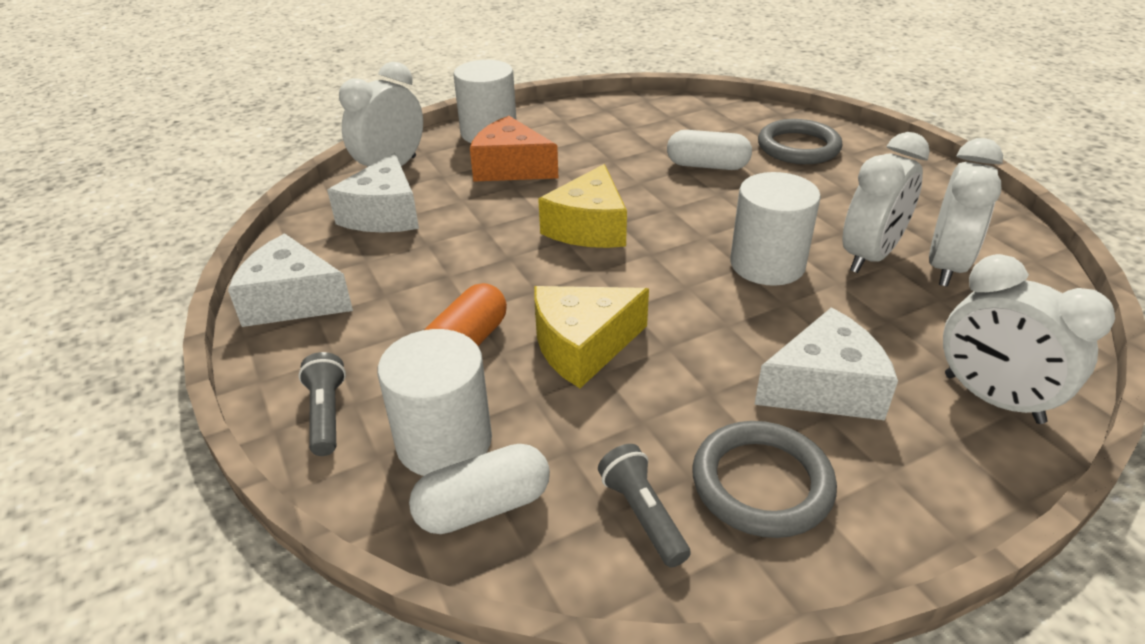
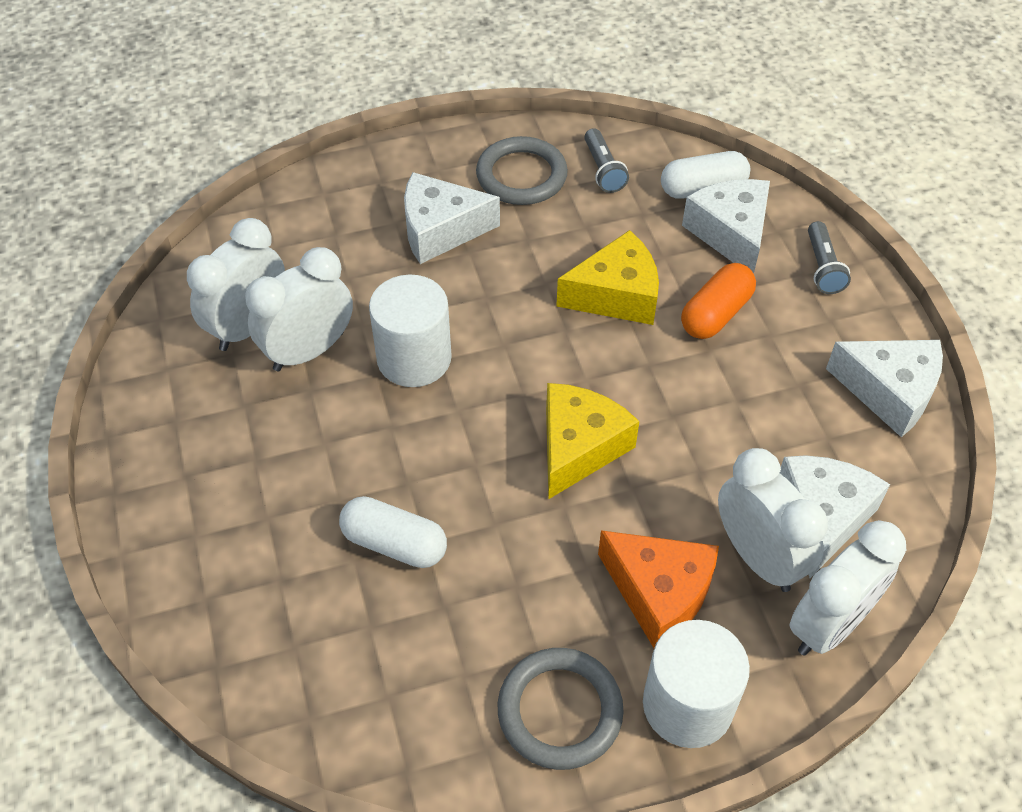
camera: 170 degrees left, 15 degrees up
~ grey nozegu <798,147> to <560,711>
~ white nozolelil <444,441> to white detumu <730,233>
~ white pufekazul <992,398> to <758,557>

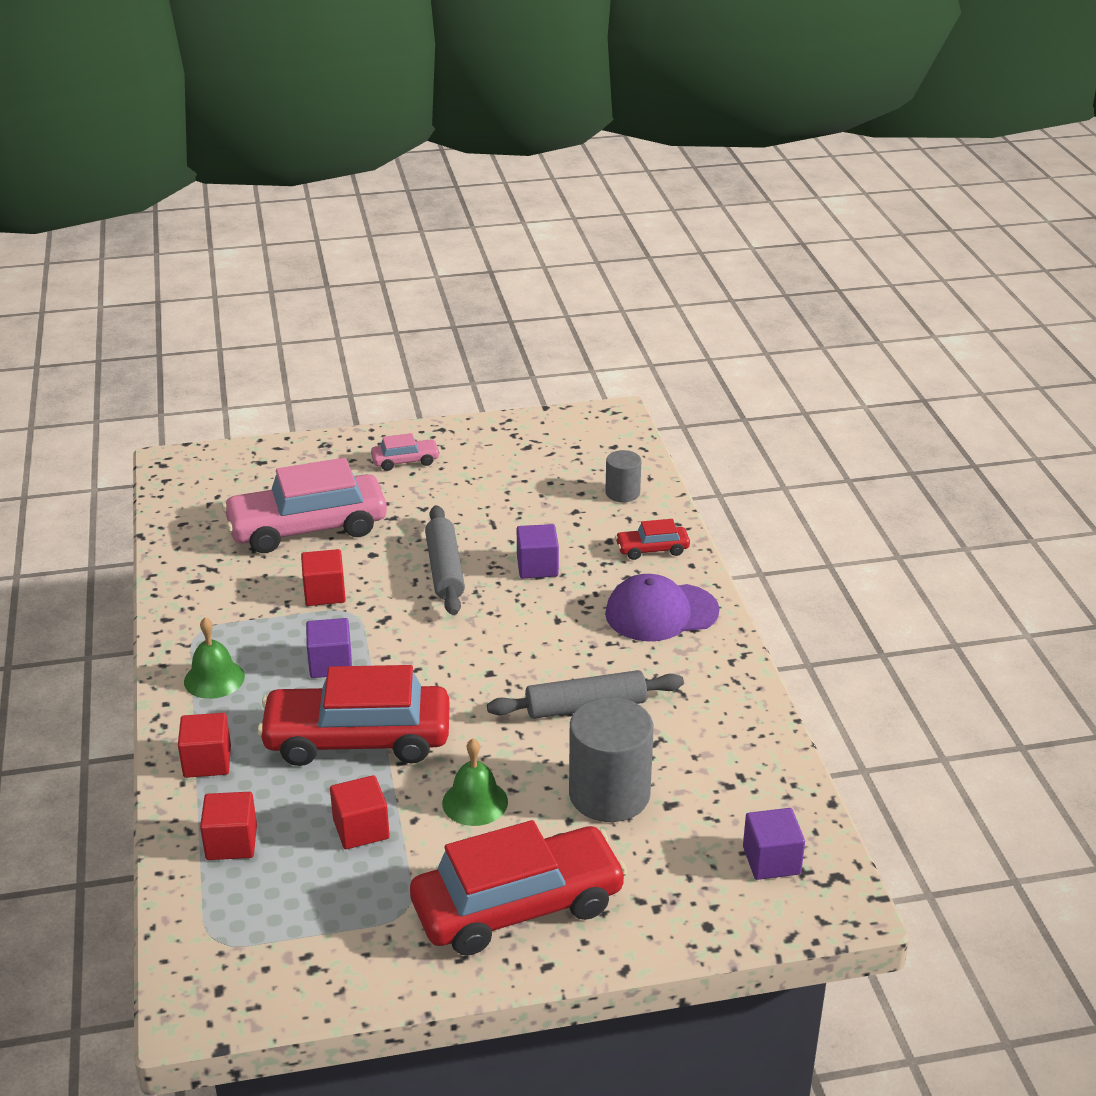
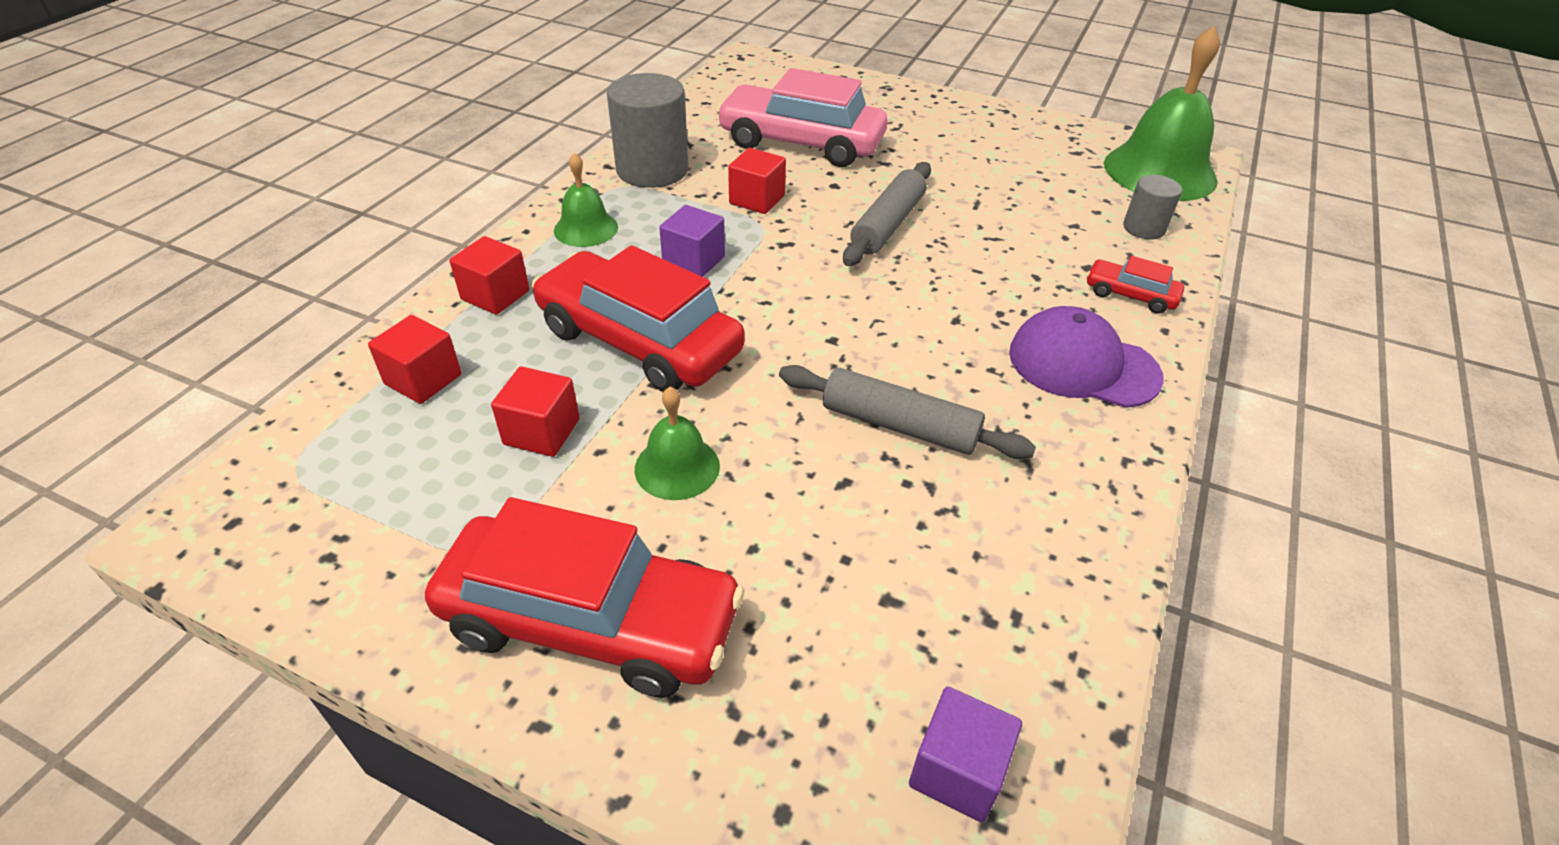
camera: 35 degrees right, 10 degrees up
~ grey nozolelil <609,794> to <652,170>
+ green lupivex <1160,171>
- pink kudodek <405,461>
- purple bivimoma <537,567>

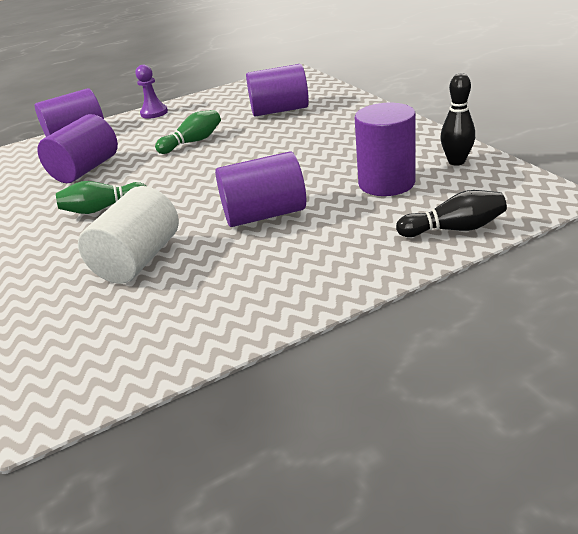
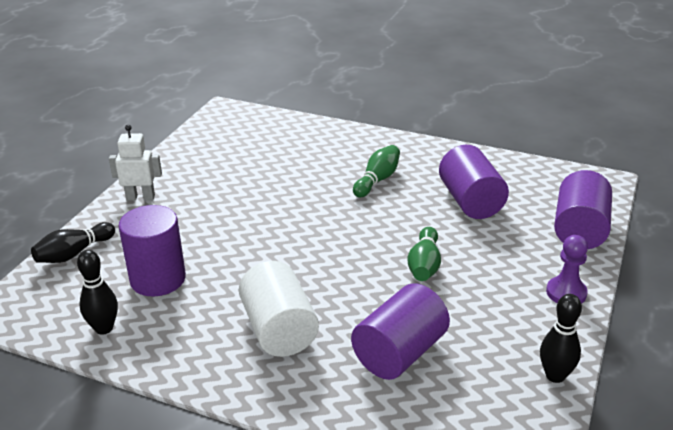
camera: 135 degrees right, 0 degrees up
+ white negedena <140,197>
~ white nozolelil <139,259> to <279,330>
+ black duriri <555,375>
- purple nozolelil <264,214>

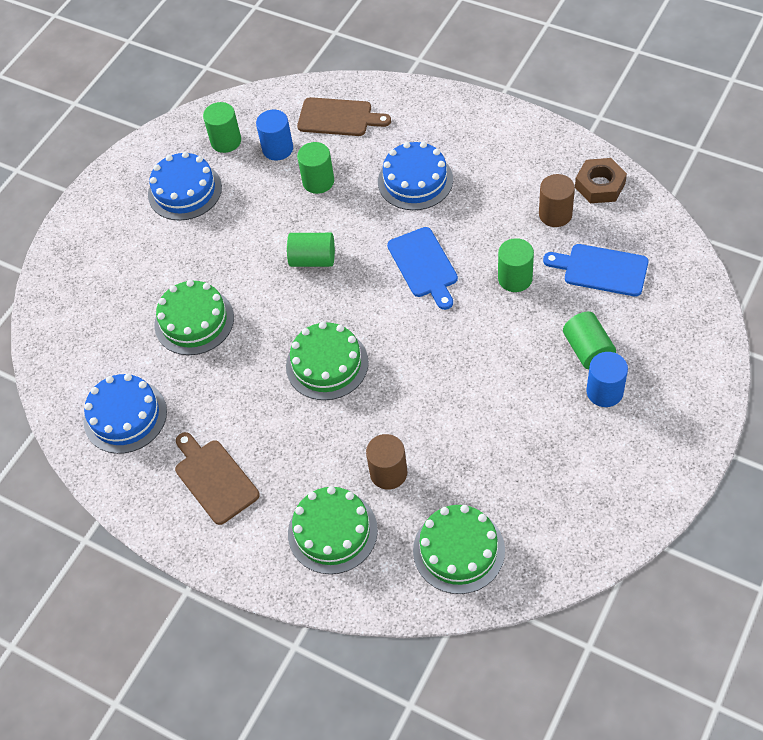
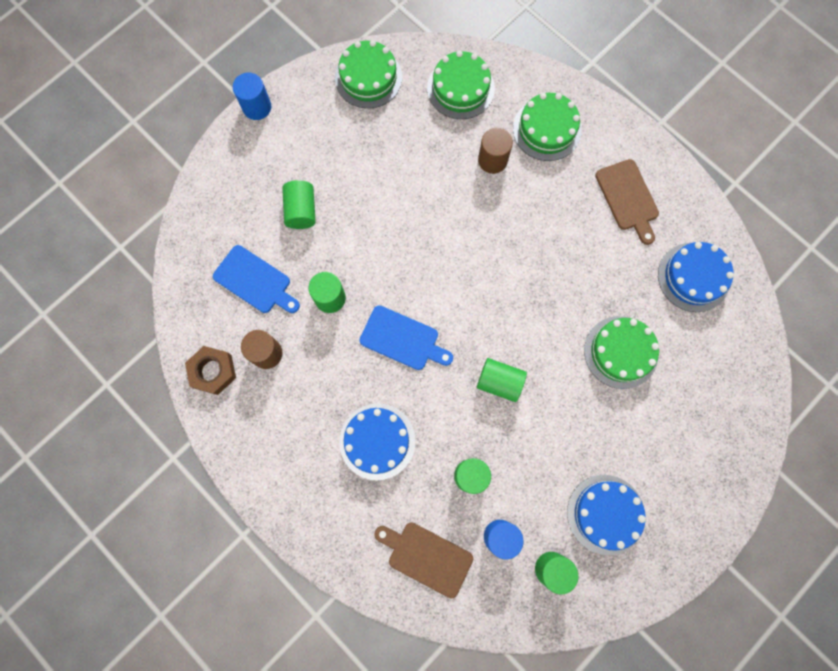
camera: 170 degrees left, 20 degrees up
~ blue nozolelil <604,391> to <257,107>
~ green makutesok <327,364> to <368,77>
~ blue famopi <424,265> = <402,339> 120 degrees clockwise

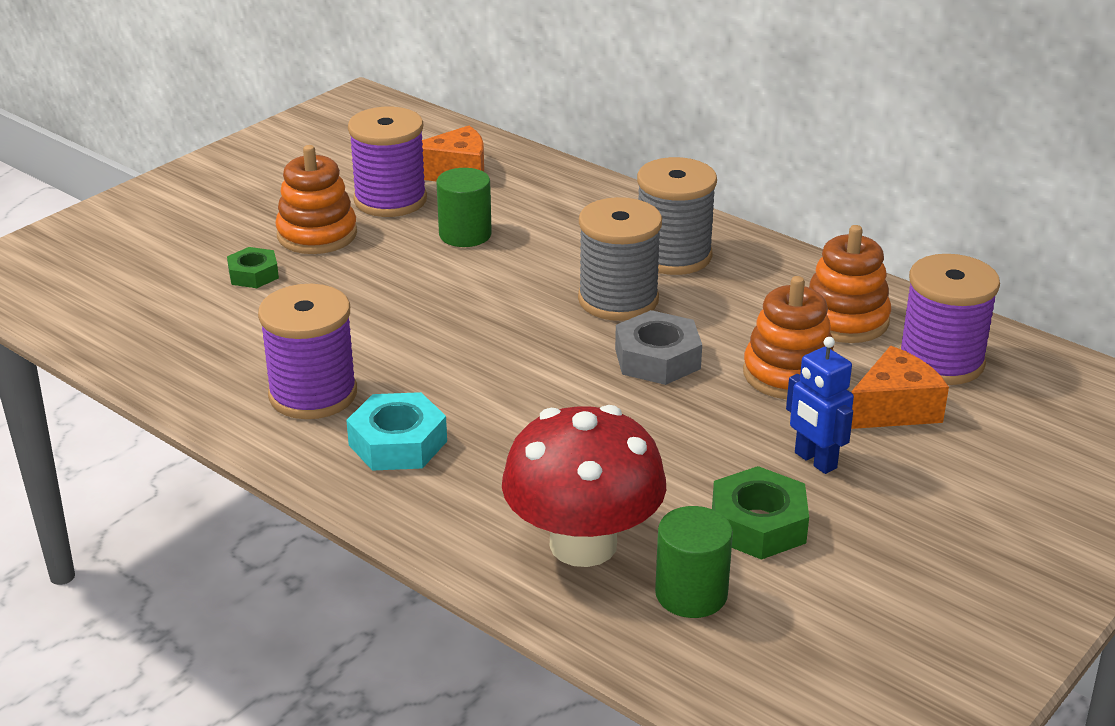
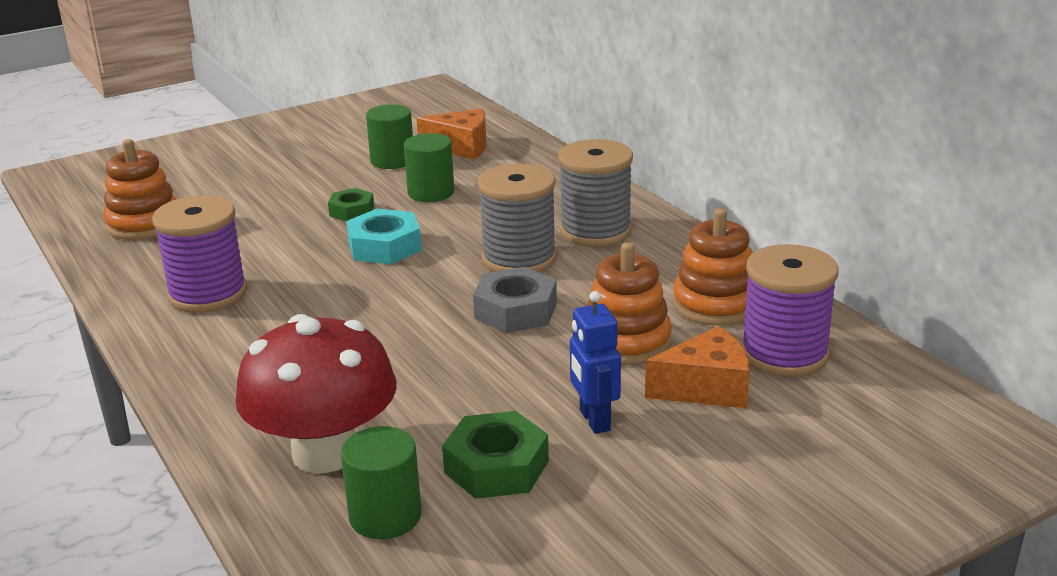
camera: 20 degrees right, 5 degrees down
~ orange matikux <317,234> to <144,224>
~ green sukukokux <253,274> to <352,211>
~ turquoise sukukokux <397,443> to <384,247>
~ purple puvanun <390,200> to green nozolelil <392,161>

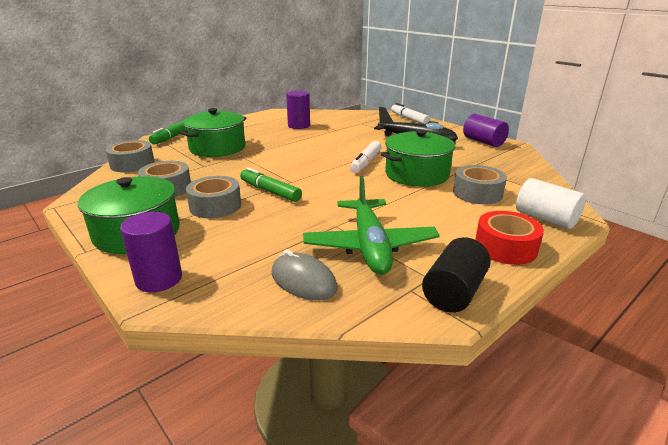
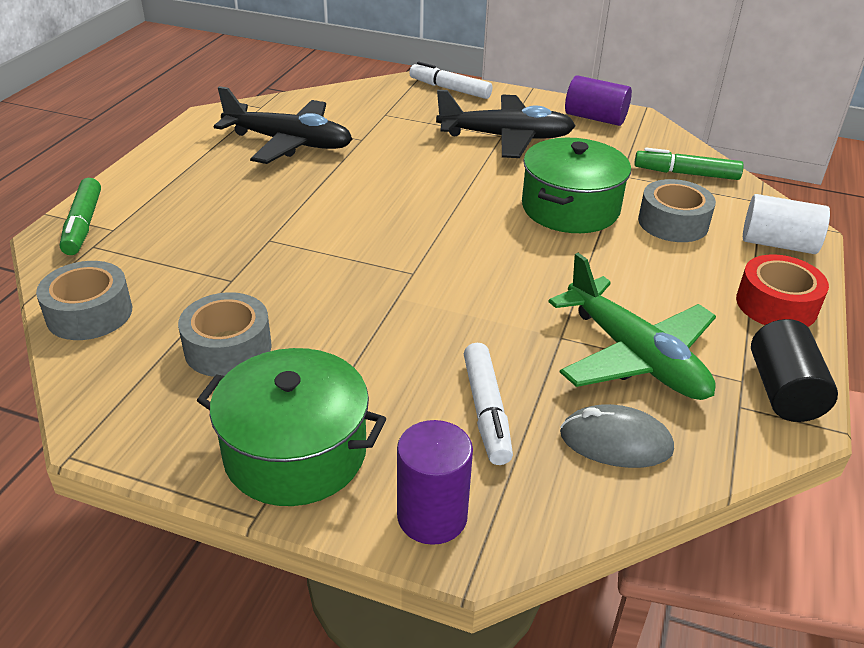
camera: 30 degrees left, 10 degrees up
~ purple nozolelil <299,126> to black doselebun <289,143>
~ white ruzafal <365,162> to <486,411>
~ green ruzafal <270,191> to <686,173>
- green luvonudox <217,148>
- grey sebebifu <215,206>

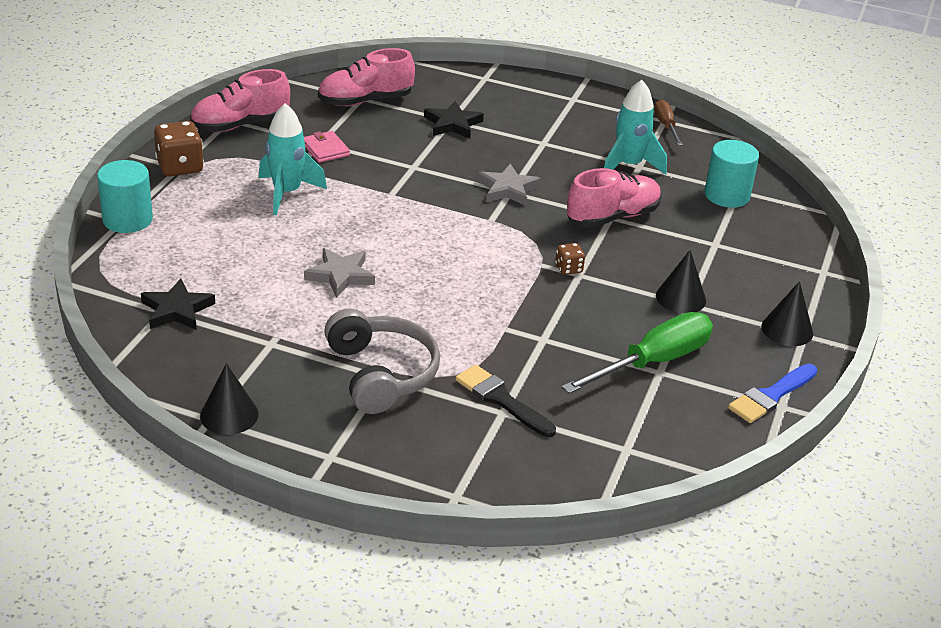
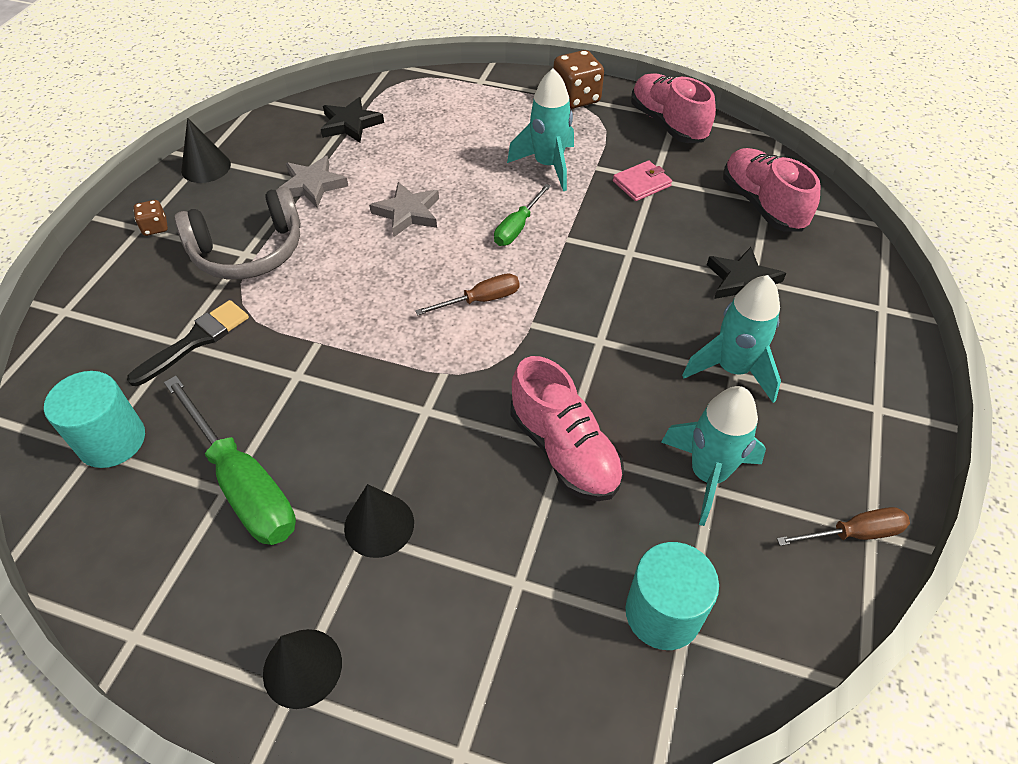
camera: 90 degrees right, 15 degrees up
~ turquoise nozolelil <127,219> to <112,440>
~ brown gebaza <568,269> to <155,227>
~ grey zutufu <507,189> to <312,185>
+ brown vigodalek <481,300>
+ green vigodalek <517,227>
+ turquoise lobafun <732,369>
- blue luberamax <771,396>

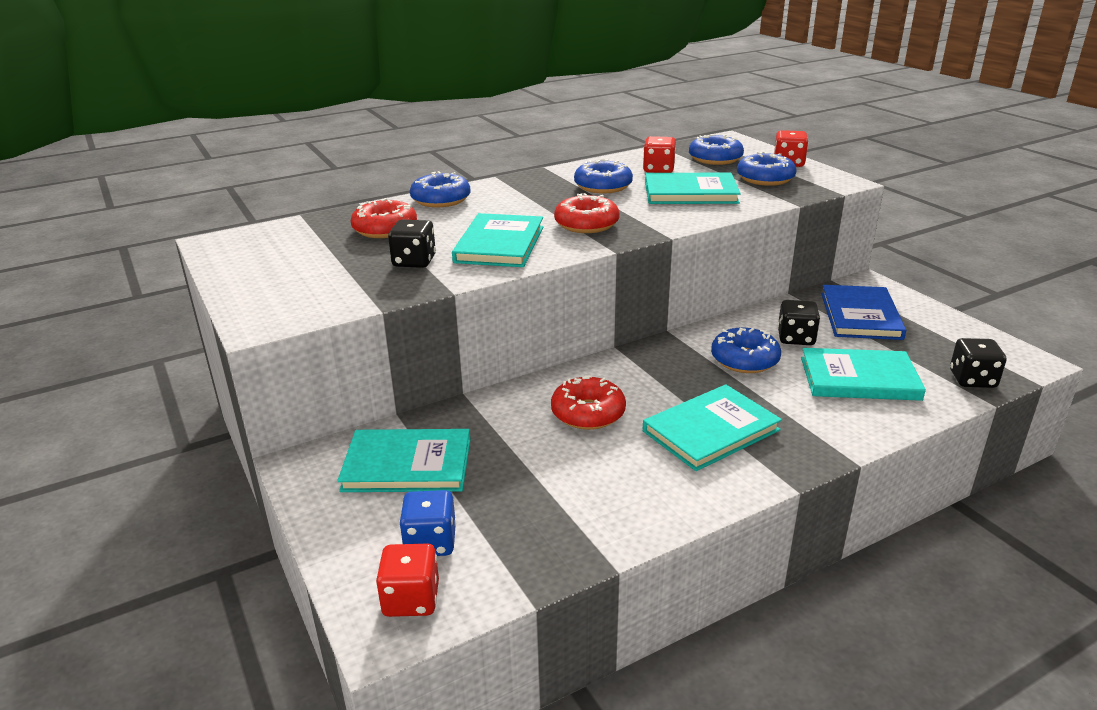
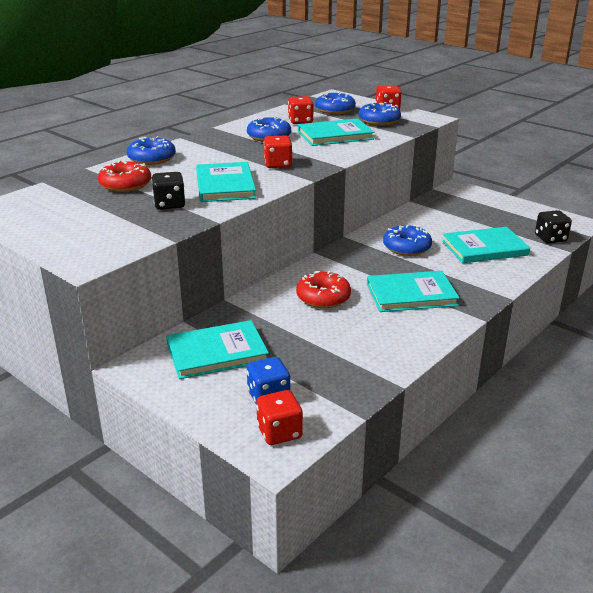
camera: 20 degrees left, 0 degrees up
~ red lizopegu <586,224> to red gebaza <278,164>
~ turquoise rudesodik <711,431> = <411,294> 45 degrees clockwise
- black gebaza <795,338>
- blue rudesodik <860,316>

